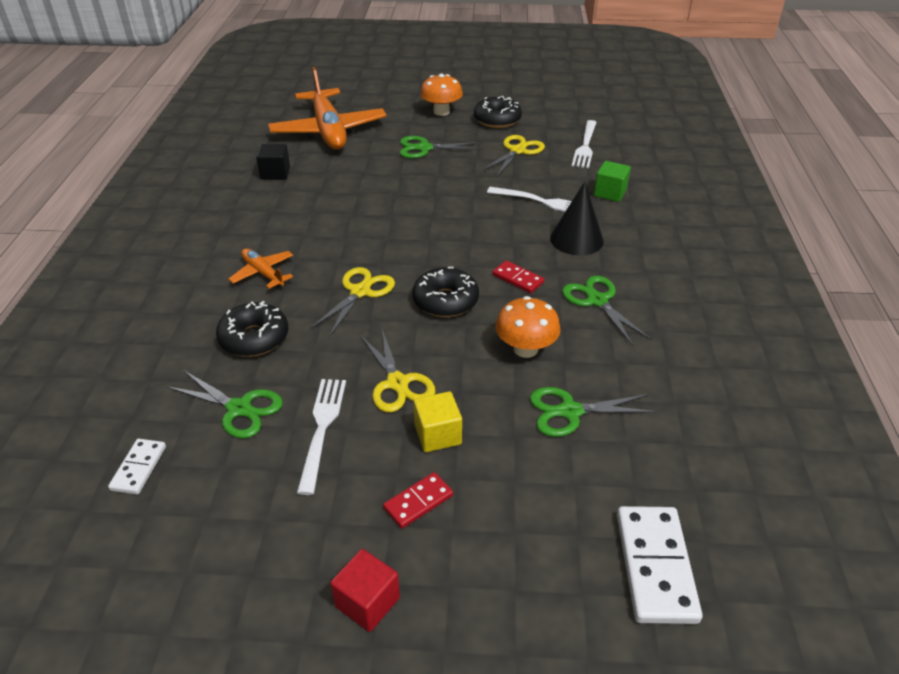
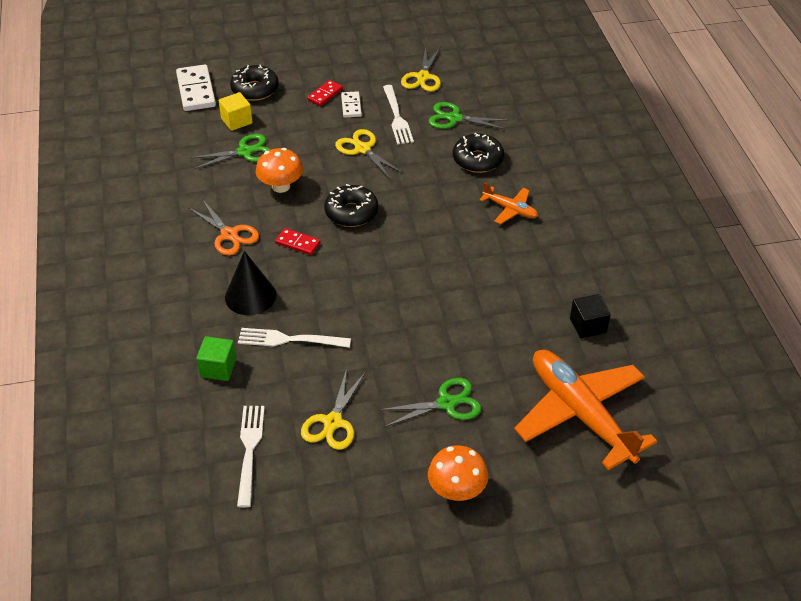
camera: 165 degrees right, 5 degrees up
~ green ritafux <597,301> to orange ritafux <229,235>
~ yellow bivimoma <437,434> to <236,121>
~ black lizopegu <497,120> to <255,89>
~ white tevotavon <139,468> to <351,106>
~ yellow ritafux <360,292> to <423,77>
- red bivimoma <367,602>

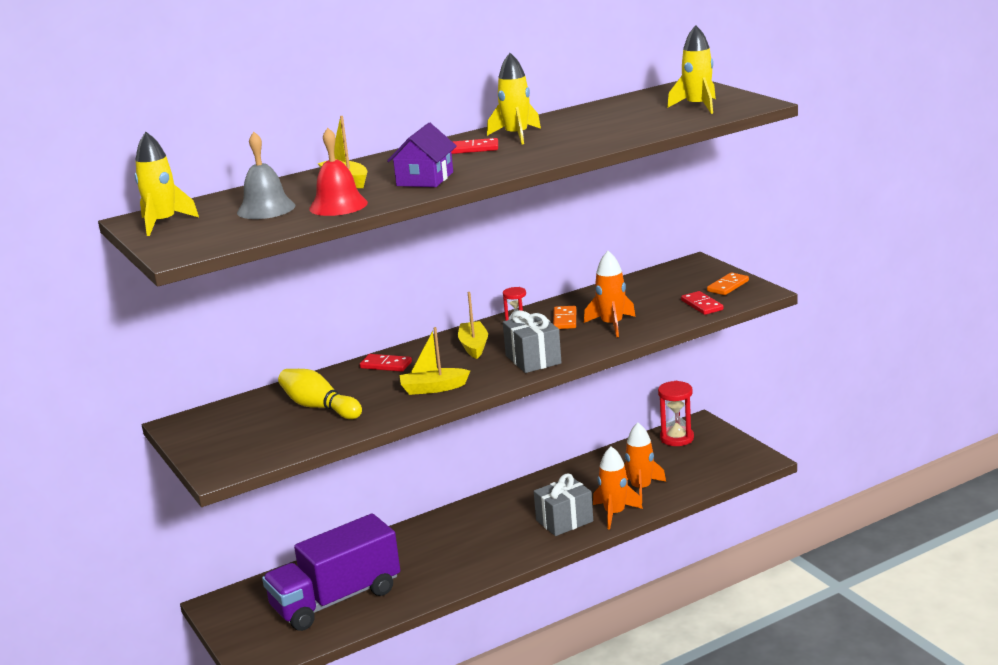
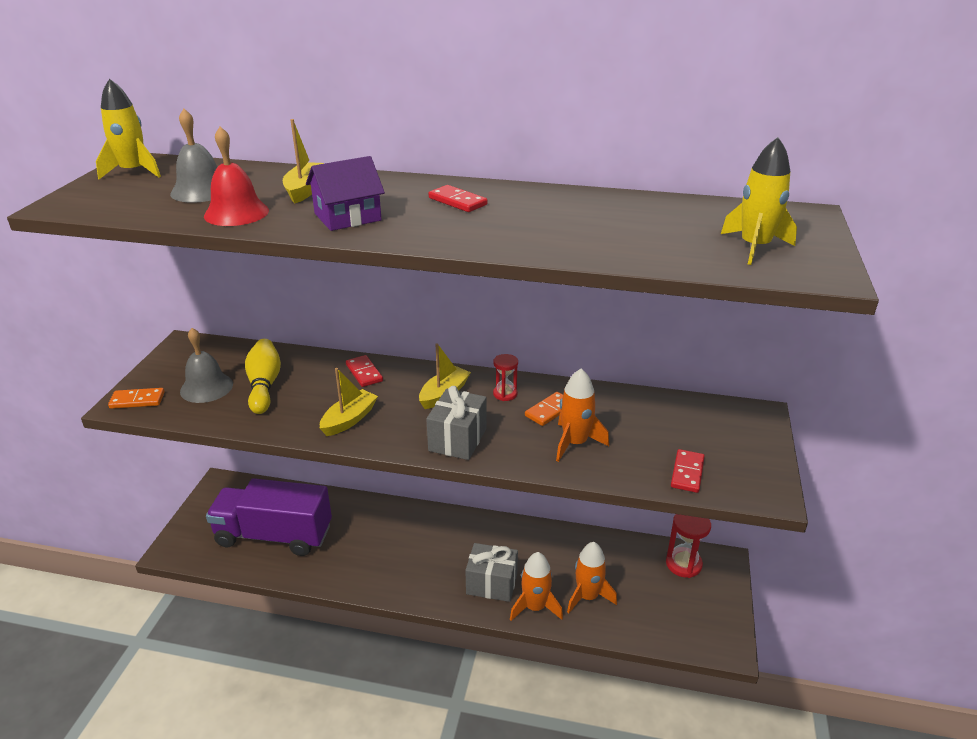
camera: 40 degrees right, 10 degrees up
~ orange tevotavon <728,286> to <137,400>
+ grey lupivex <206,387>
~ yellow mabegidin <433,388> = <349,419> 90 degrees clockwise
- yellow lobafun <516,136>

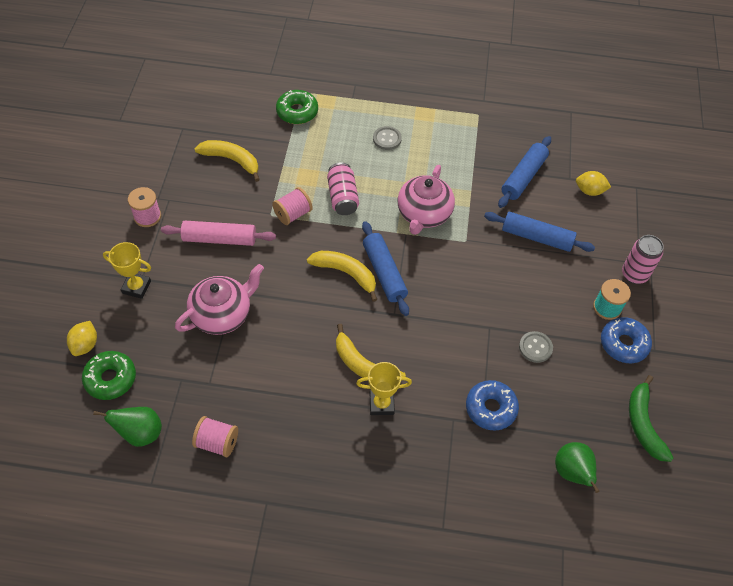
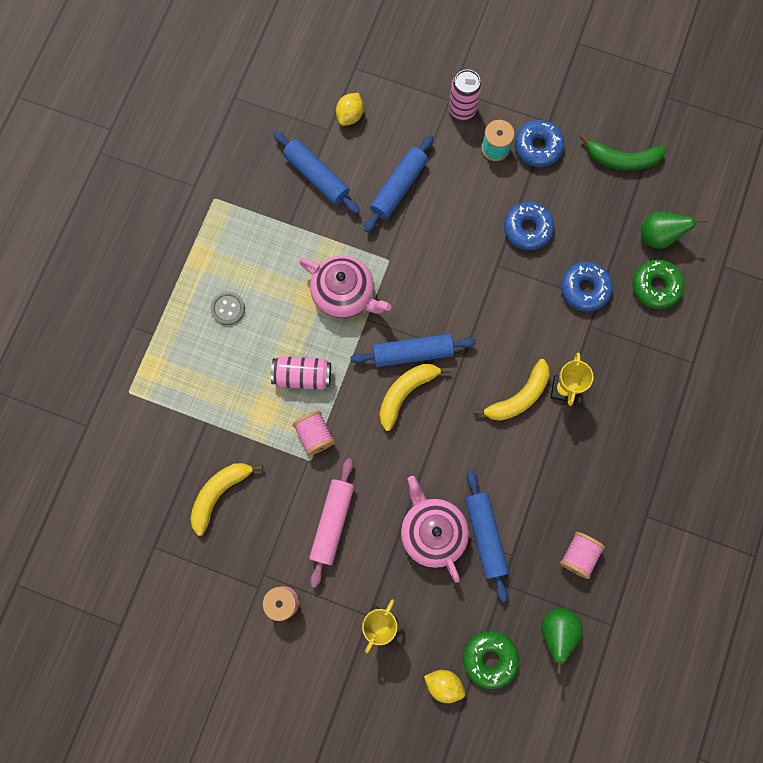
camera: 75 degrees left, 20 degrees up
+ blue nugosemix <485,535>
~ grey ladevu <535,347> to blue lizopegu <527,229>
~ green lizopegu <297,112> to <655,286>

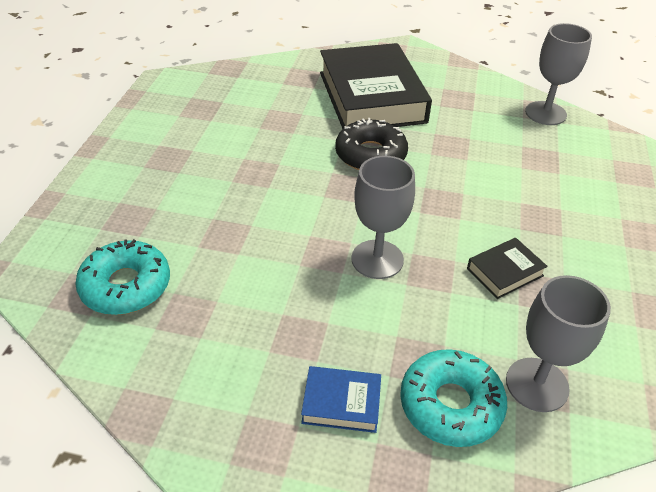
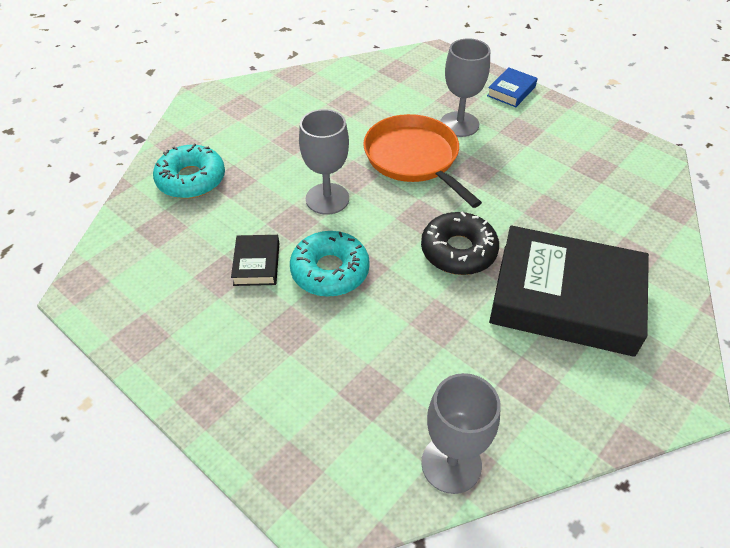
camera: 120 degrees right, 5 degrees up
~ turquoise lizopegu <126,286> to <330,271>
+ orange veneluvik <414,158>
~ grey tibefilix <537,384> to <459,124>
~ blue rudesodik <341,403> to <511,91>

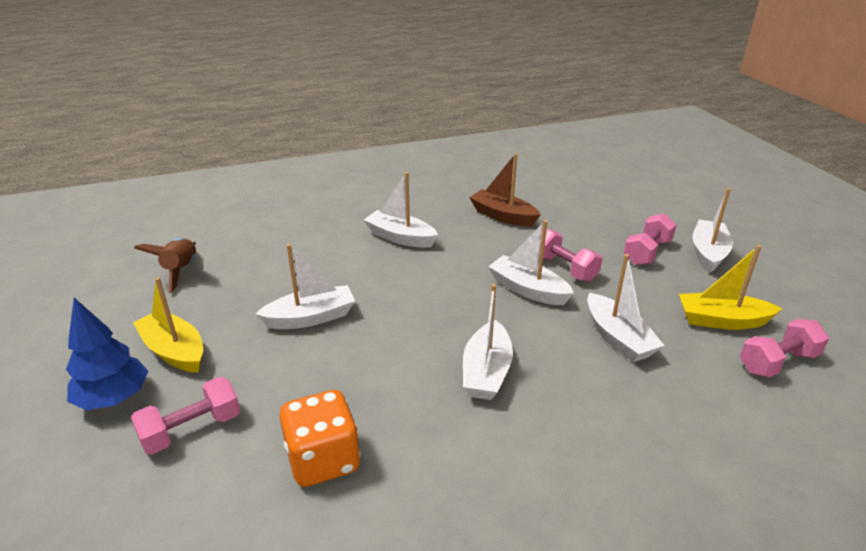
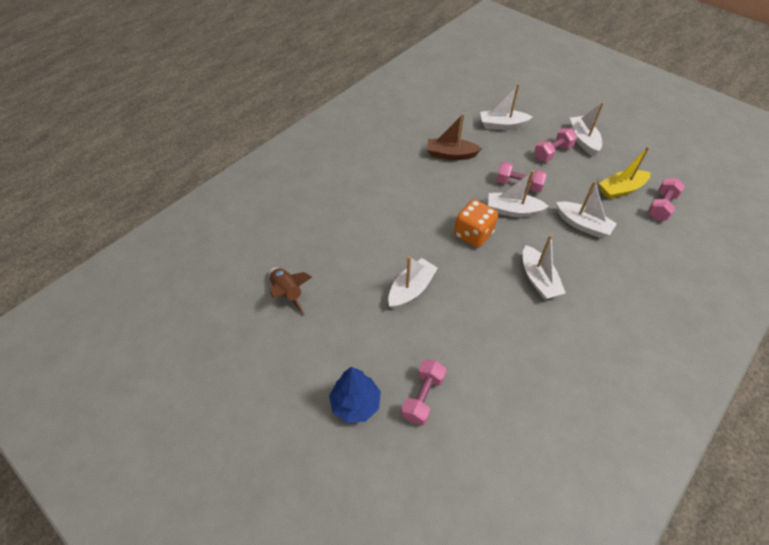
camera: 30 degrees left, 20 degrees up
~ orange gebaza <323,460> to <473,234>
~ white mabegidin <400,237> to <502,125>
~ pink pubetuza <647,252> = <552,153> 45 degrees clockwise
- yellow mabegidin <174,351>

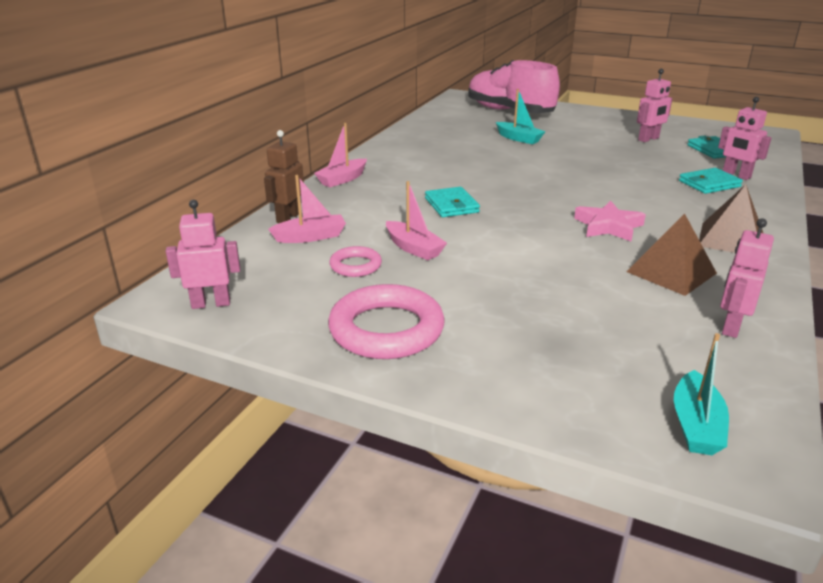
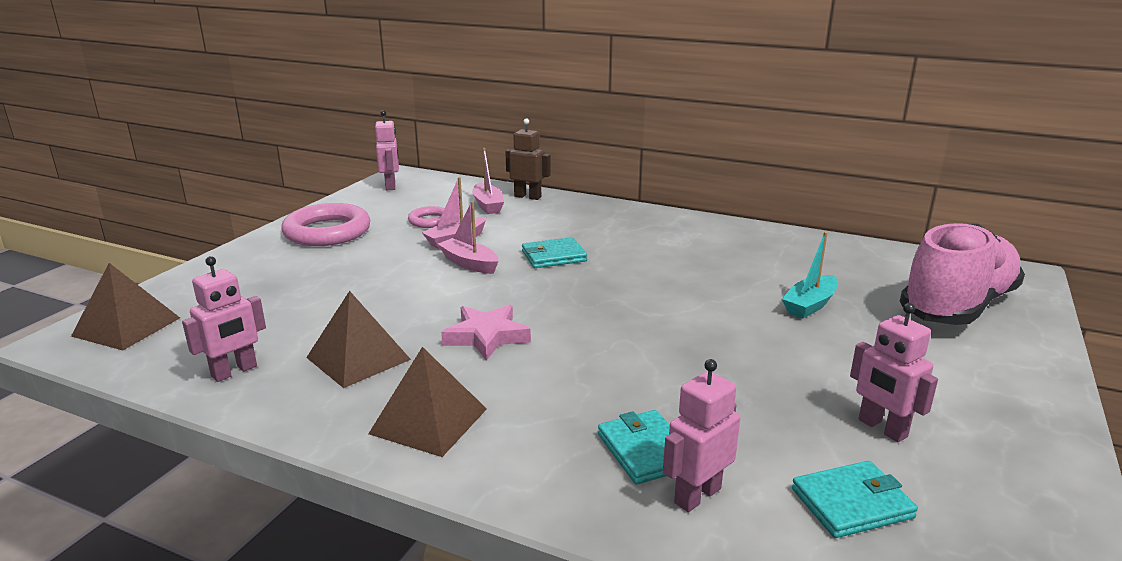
camera: 90 degrees right, 5 degrees down
~ turquoise mabegidin <696,425> to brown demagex <126,326>
~ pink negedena <731,326> = <234,372> 105 degrees clockwise
~ pink mabegidin <342,179> to <469,263>

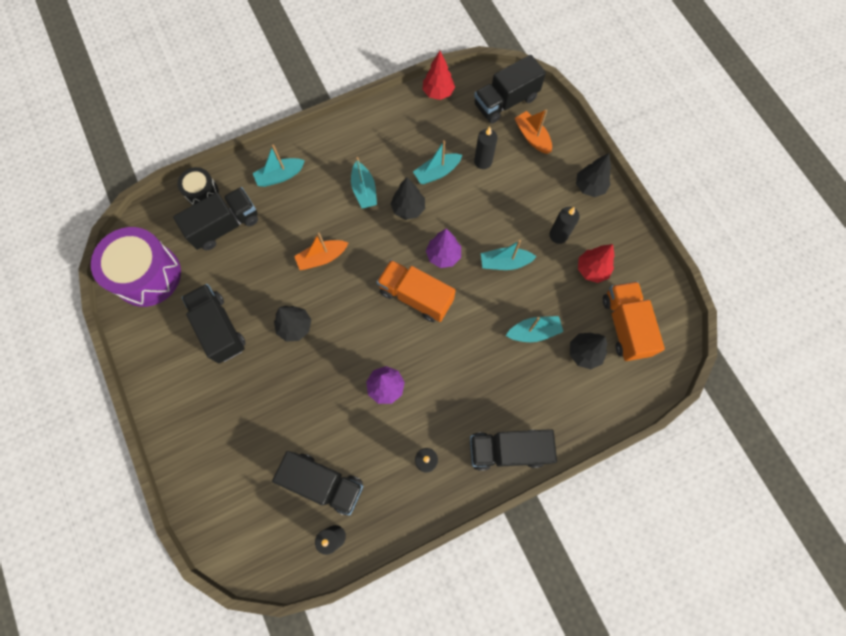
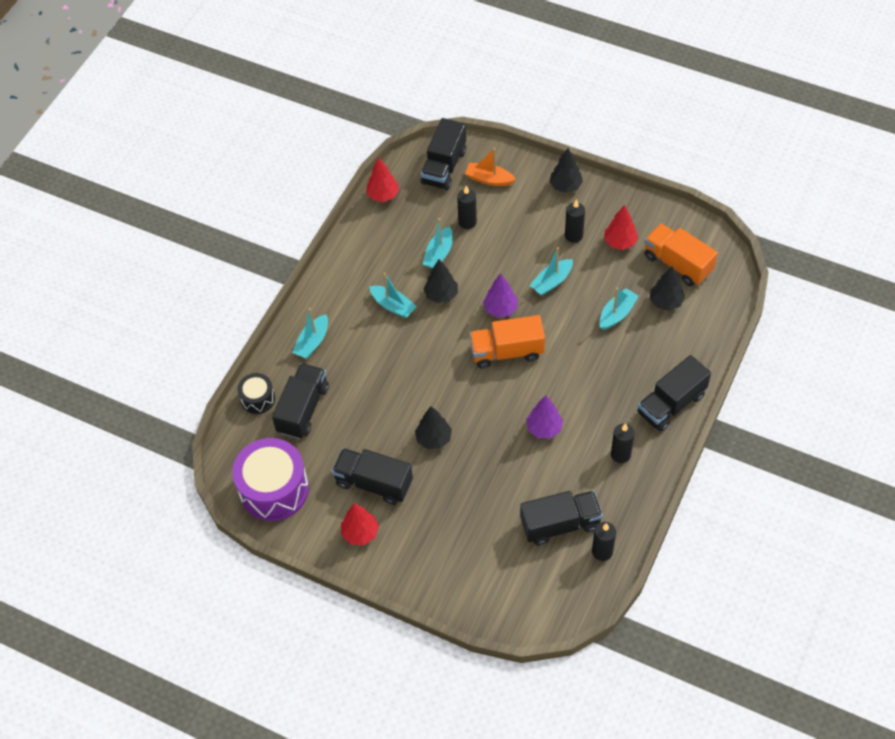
camera: 35 degrees left, 15 degrees down
+ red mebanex <360,533>
- orange mabegidin <322,258>

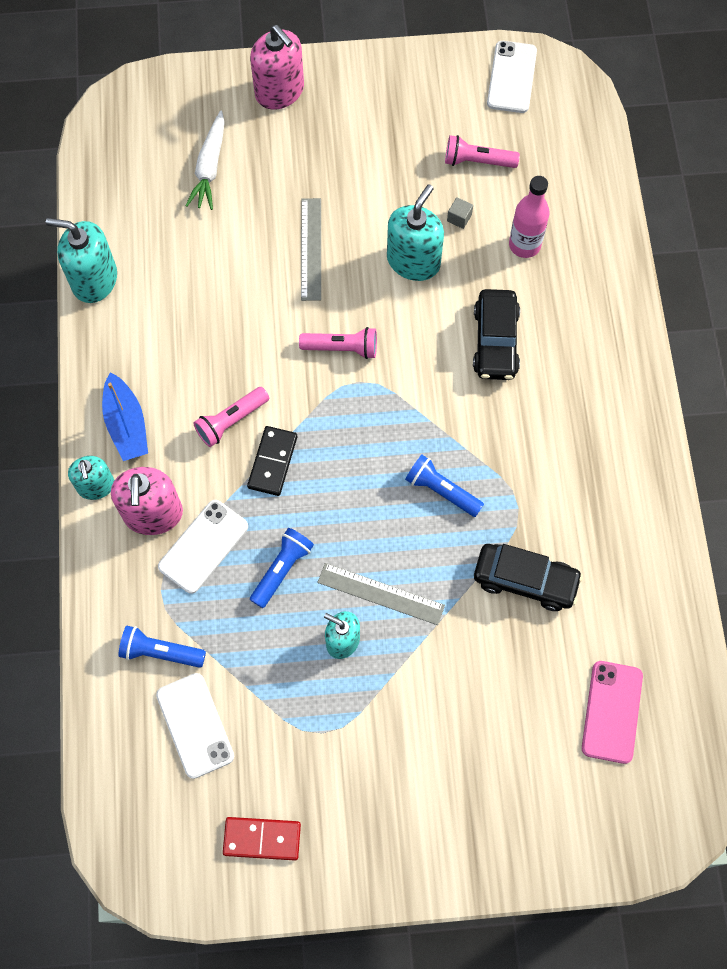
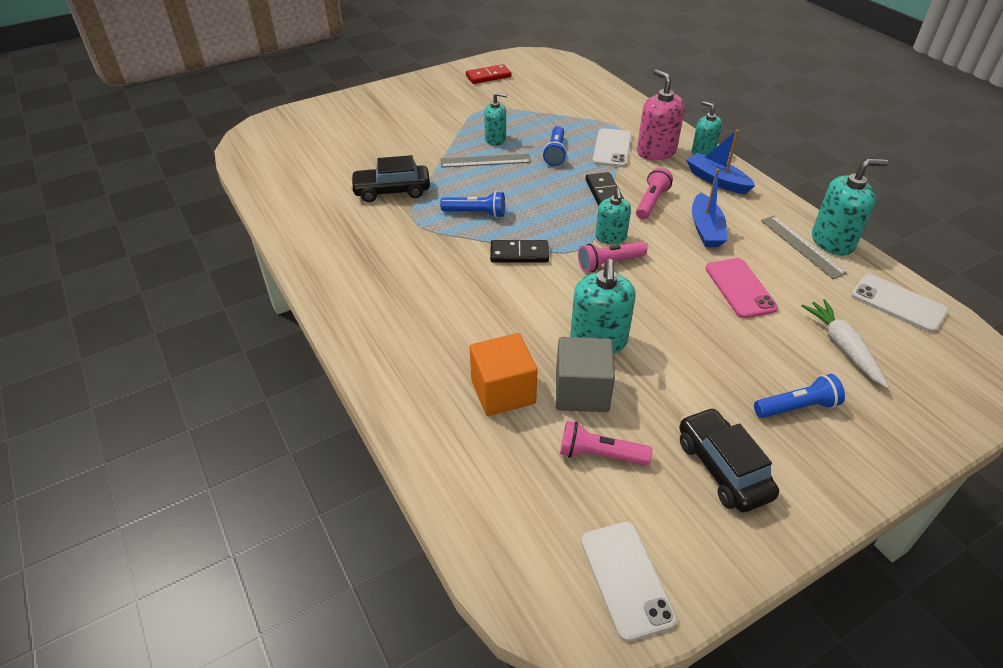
camera: 155 degrees right, 25 degrees down
~ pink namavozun <524,245> to orange bivimoma <503,391>
+ black tevotavon <519,254>
~ grey bivimoma <459,218> = <582,391> x2.48
~ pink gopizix <477,161> = <600,454> 150 degrees counterclockwise
+ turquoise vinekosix <611,237>
~ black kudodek <495,341> to <722,468>
+ blue mabegidin <706,229>
~ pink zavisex <611,712> to <740,288>
~ blue gopizix <161,652> to <796,407>
~ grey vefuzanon <311,249> to <801,246>
~ white zavisex <195,725> to <898,303>
- pink vinekosix <279,91>

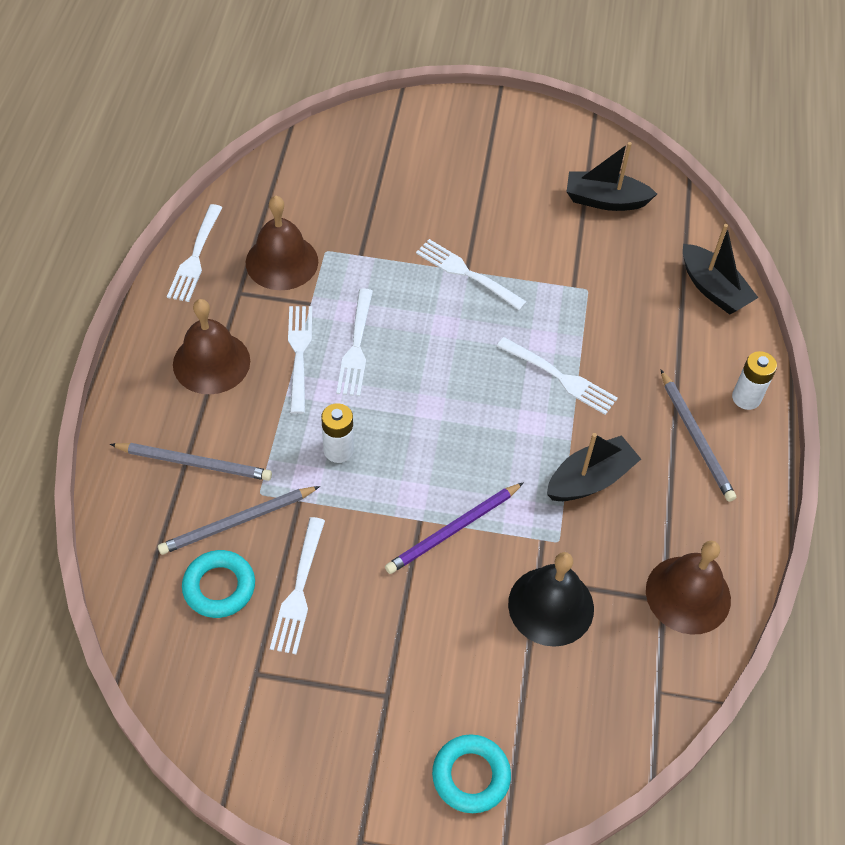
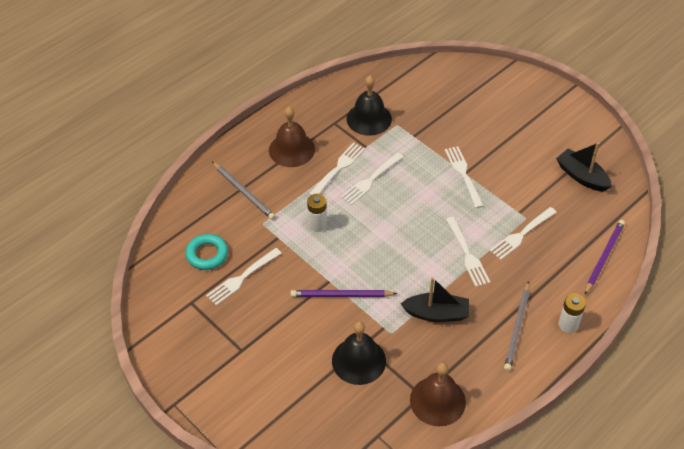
camera: 40 degrees right, 5 degrees down
~ brown lupivex <282,262> to black lupivex <369,118>
~ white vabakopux <195,257> to <521,234>
~ black mabegidin <713,289> to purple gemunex <604,257>
- grey gemunex <237,522>
- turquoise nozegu <471,776>

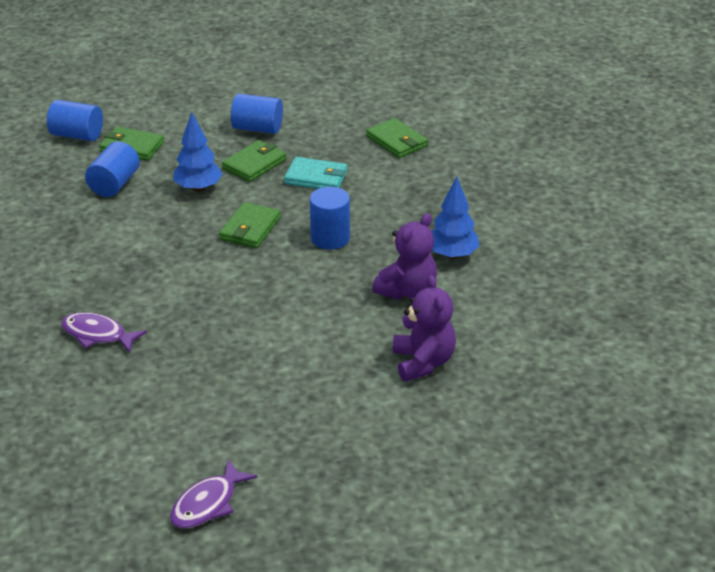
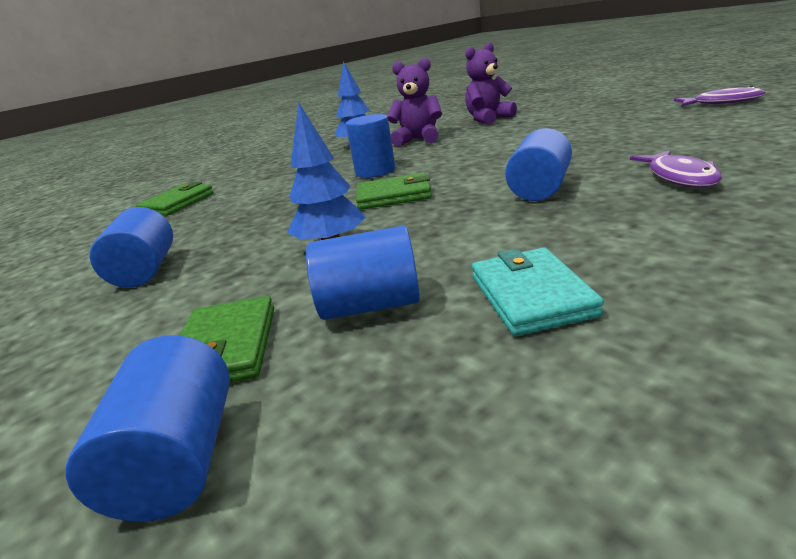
camera: 110 degrees left, 10 degrees down
~ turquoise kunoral <316,177> to <531,295>
+ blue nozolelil <540,189>
- green kunoral <254,164>

